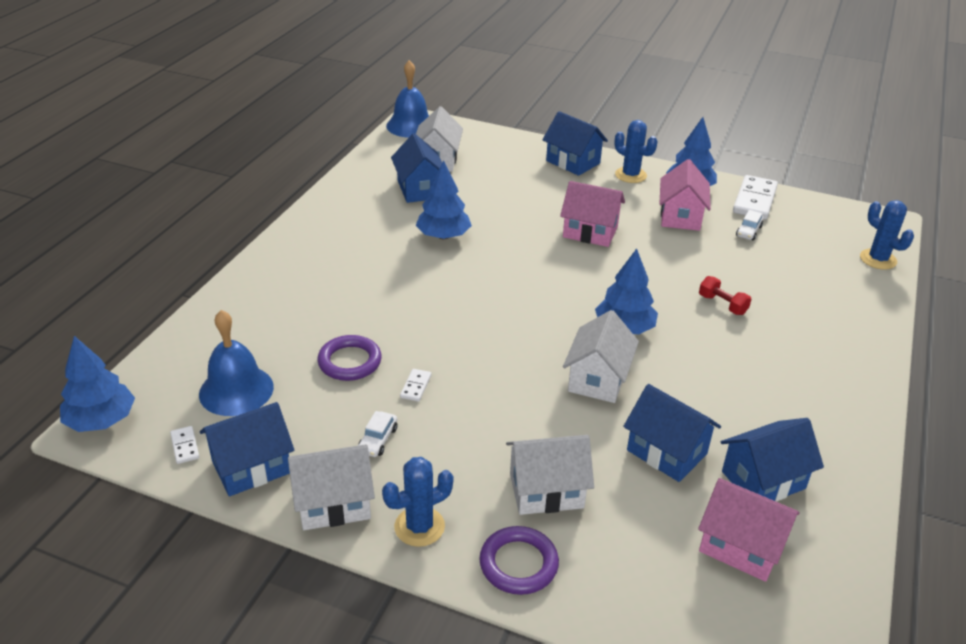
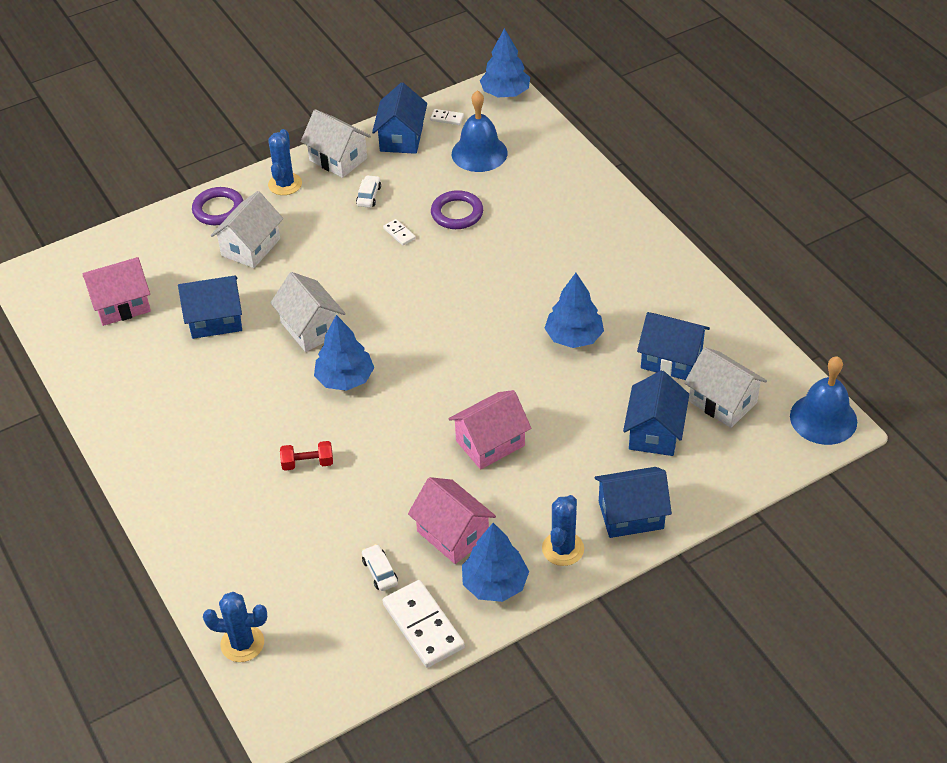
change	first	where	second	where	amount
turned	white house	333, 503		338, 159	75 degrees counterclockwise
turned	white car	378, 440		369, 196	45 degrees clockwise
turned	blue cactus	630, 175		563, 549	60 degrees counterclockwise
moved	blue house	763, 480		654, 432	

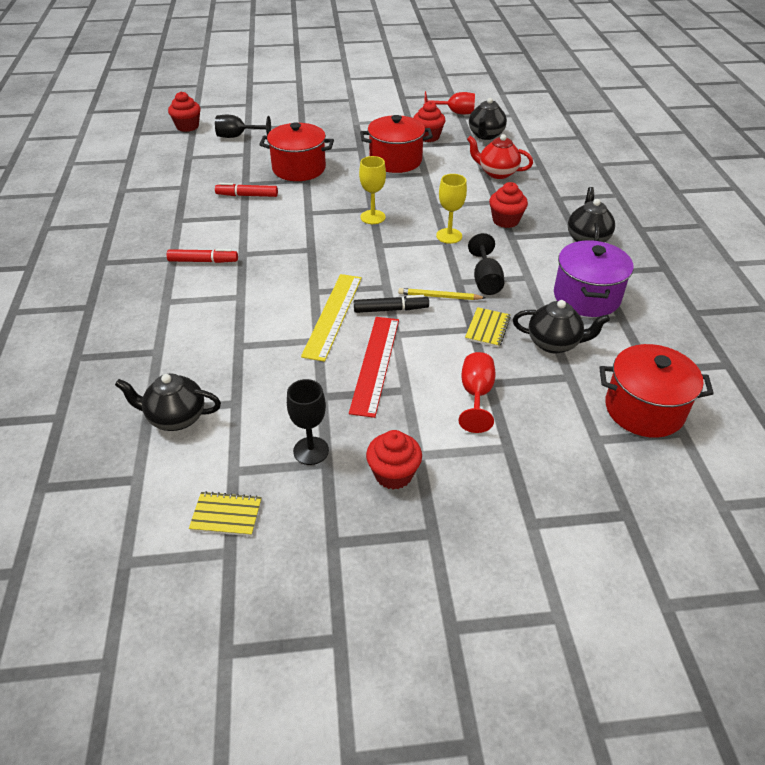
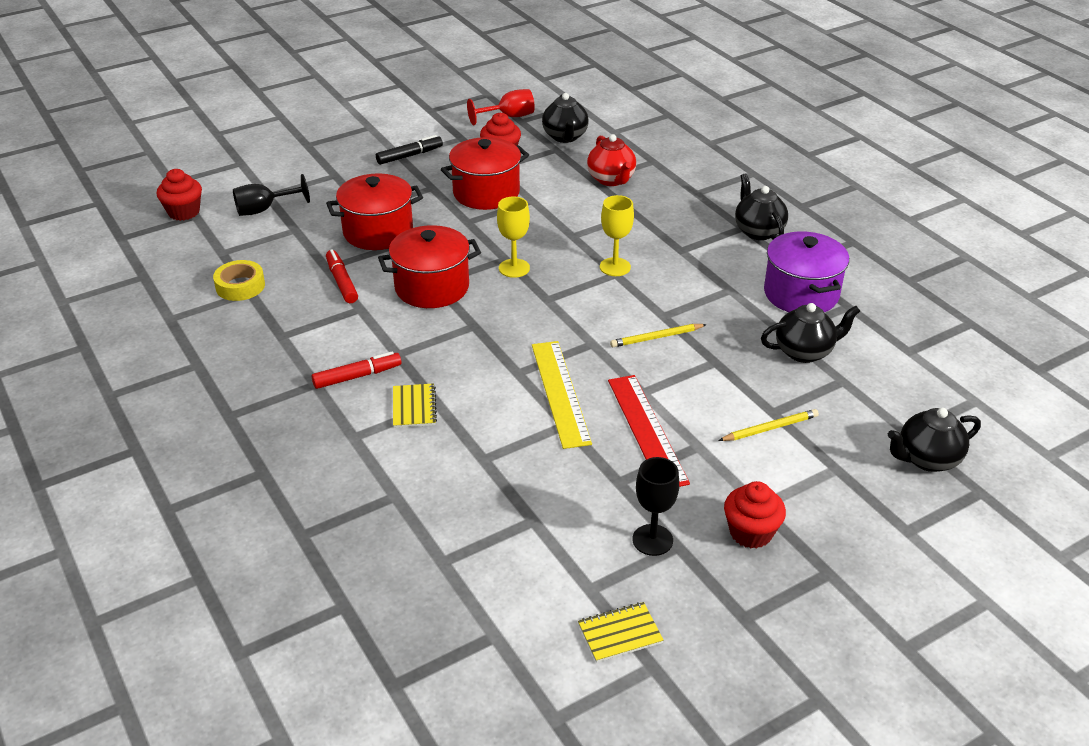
change	first	where	second	where	amount
added			yellow tape	240, 286	
turned	red marker	247, 195		342, 282	90 degrees clockwise
moved	black marker	391, 309		409, 156	
moved	red pot	644, 409		432, 287	
moved	yellow notebook	487, 328		414, 407	
turned	red teapot	497, 173		611, 180	105 degrees counterclockwise
replaced	red goblet	476, 395	yellow pencil	770, 428	
moved	black teapot	176, 418		927, 459	
removed	black goblet	485, 280			
removed	red cupcake	505, 220			

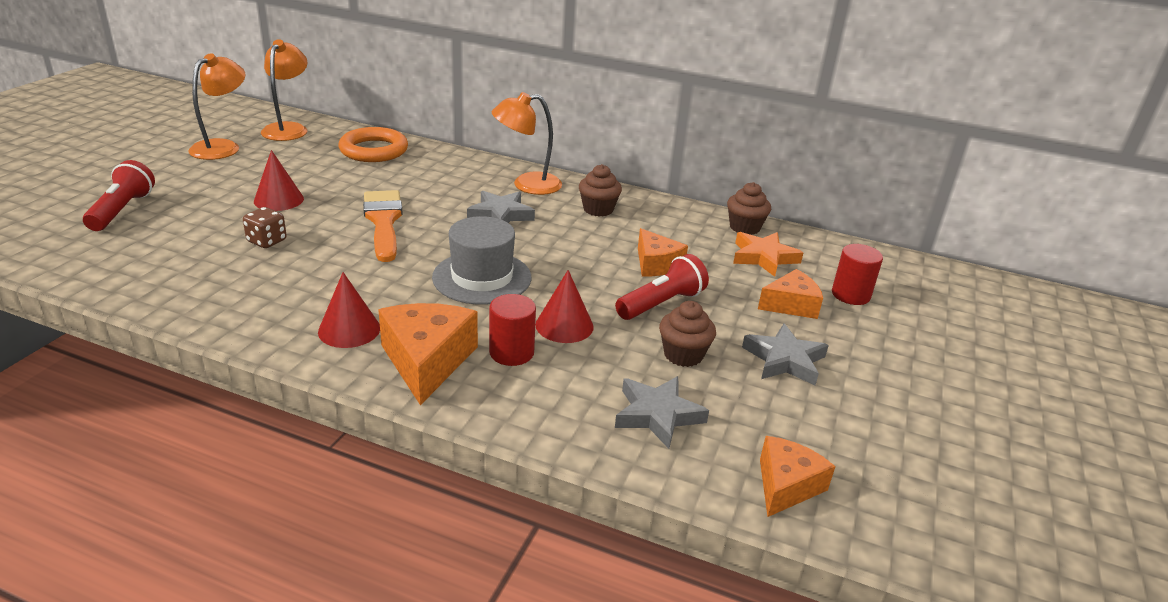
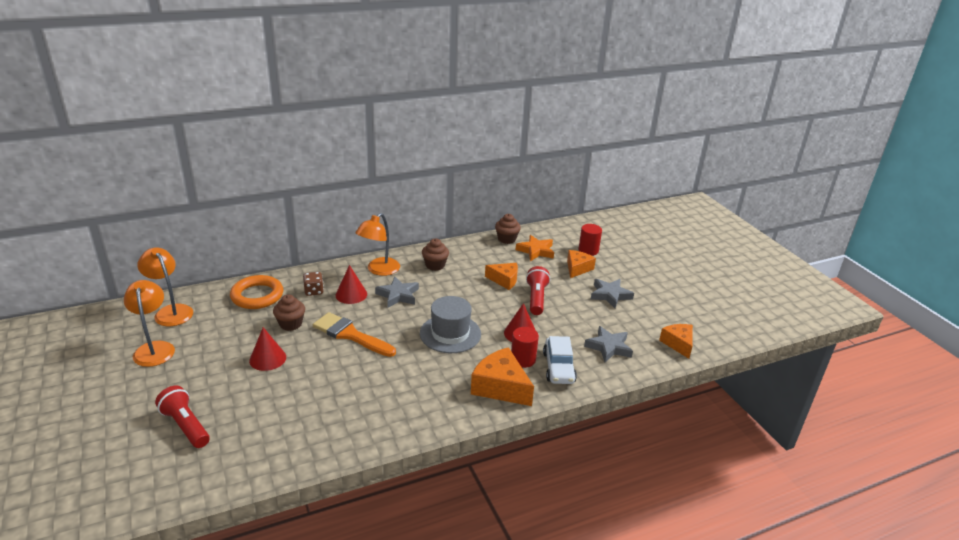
change	first	where	second	where	amount
moved	brown cupcake	683, 355		290, 324	
moved	brown dice	267, 241		314, 291	
moved	red cone	349, 330		351, 294	
added			white car	558, 367	

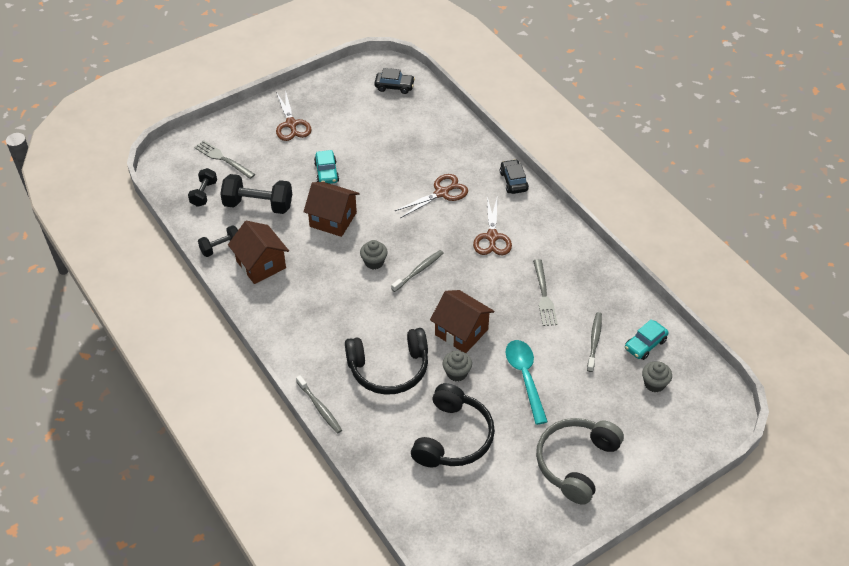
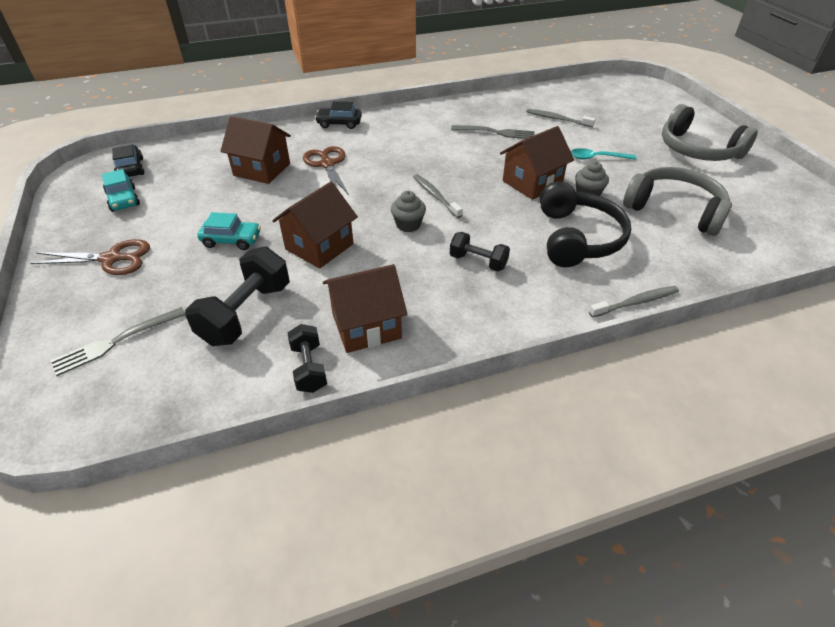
change	first	where	second	where	amount
moved	turquoise car	645, 344		123, 199	
turned	black car	394, 86		130, 168	45 degrees counterclockwise
added			brown house	262, 169	
moved	black dumbbell	204, 194		478, 262	
resized	turquoise spoon	525, 377		597, 158	x0.66
recoloured	black headphones	453, 437	grey headphones	674, 210	
removed	brown scissors	492, 237			
removed	grey cupcake	654, 384			

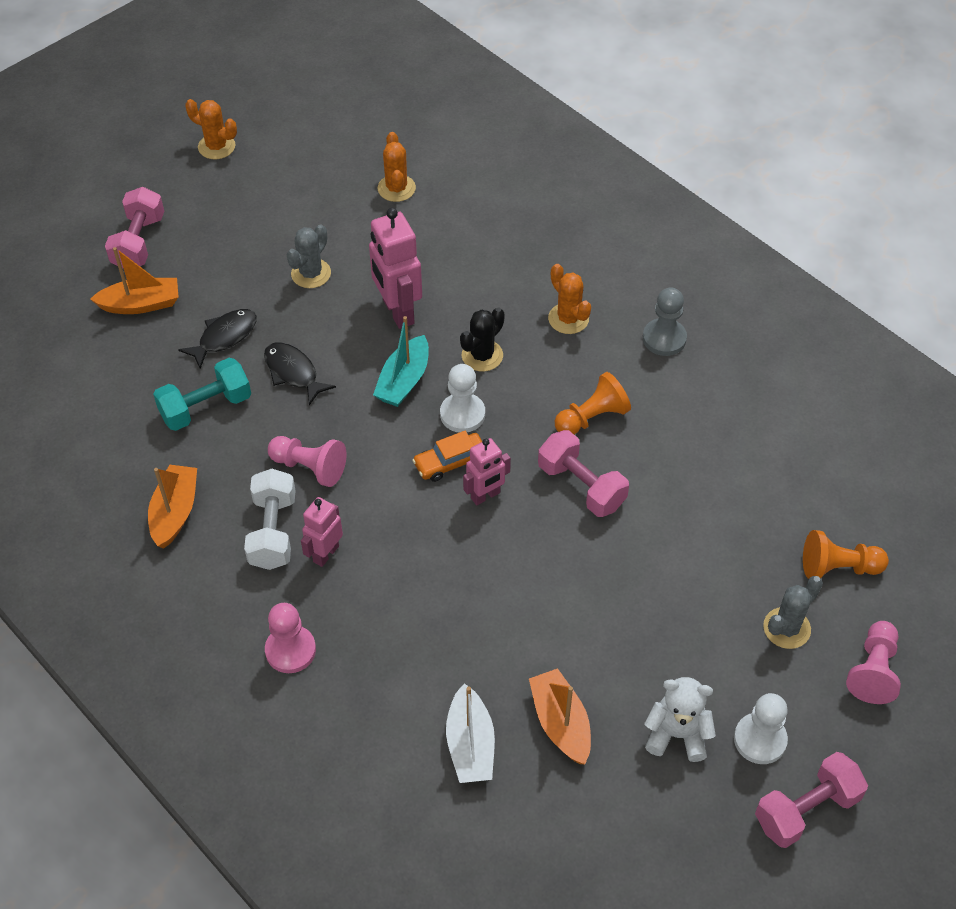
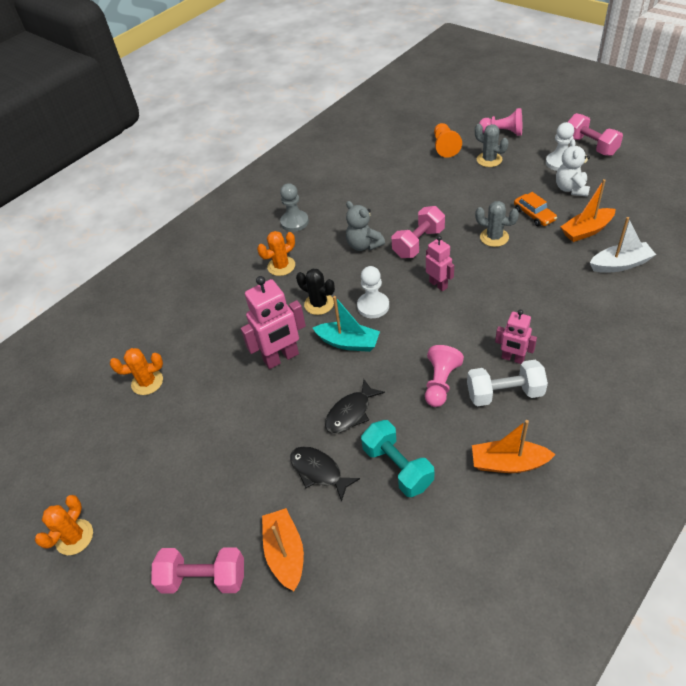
change	first	where	second	where	amount
replaced	orange pawn	592, 417	grey teddy bear	363, 245	
moved	grey cactus	311, 273		494, 237	
moved	orange car	450, 462		534, 215	
removed	pink pawn	290, 650			

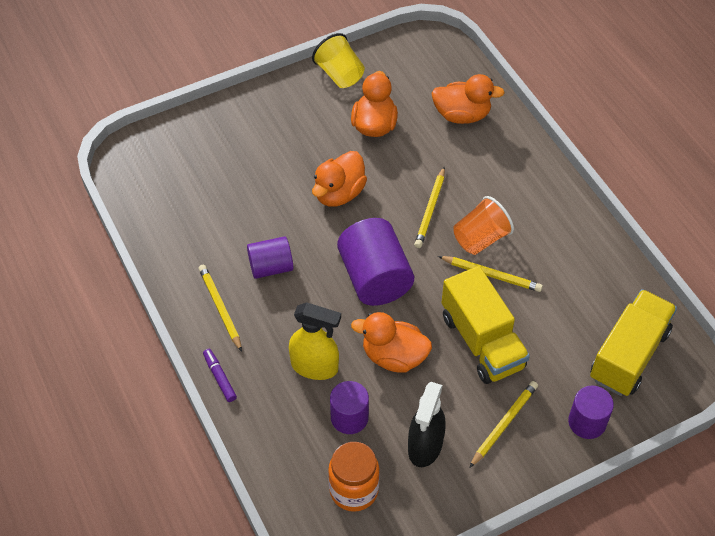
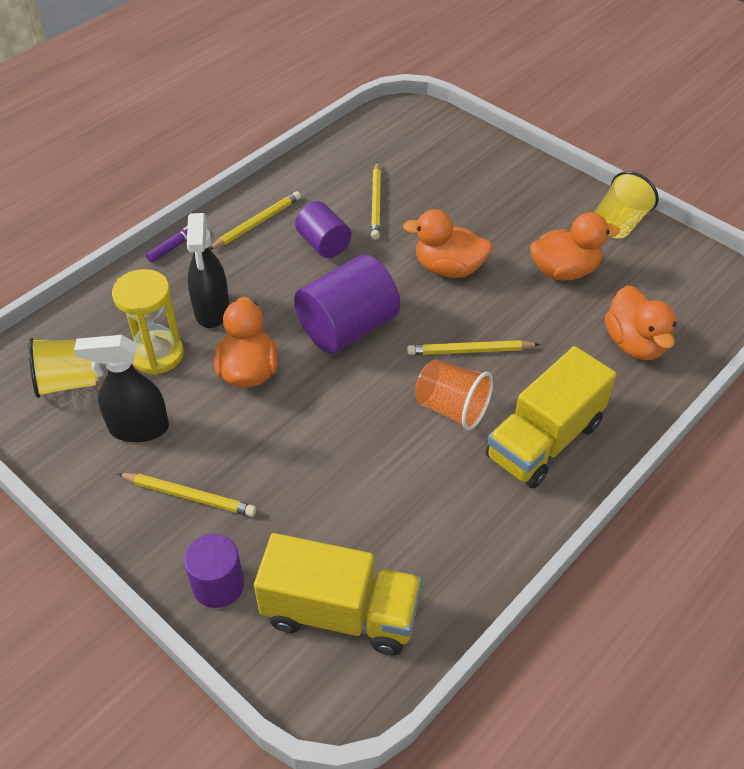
change	first	where	second	where	amount
replaced	orange jar	354, 490	yellow cup	69, 382	
replaced	purple cylinder	349, 417	yellow hourglass	157, 354	
recoloured	yellow spray bottle	315, 367	black spray bottle	212, 311	
moved	yellow pencil	491, 275		376, 203	
moved	yellow truck	482, 341		544, 440	

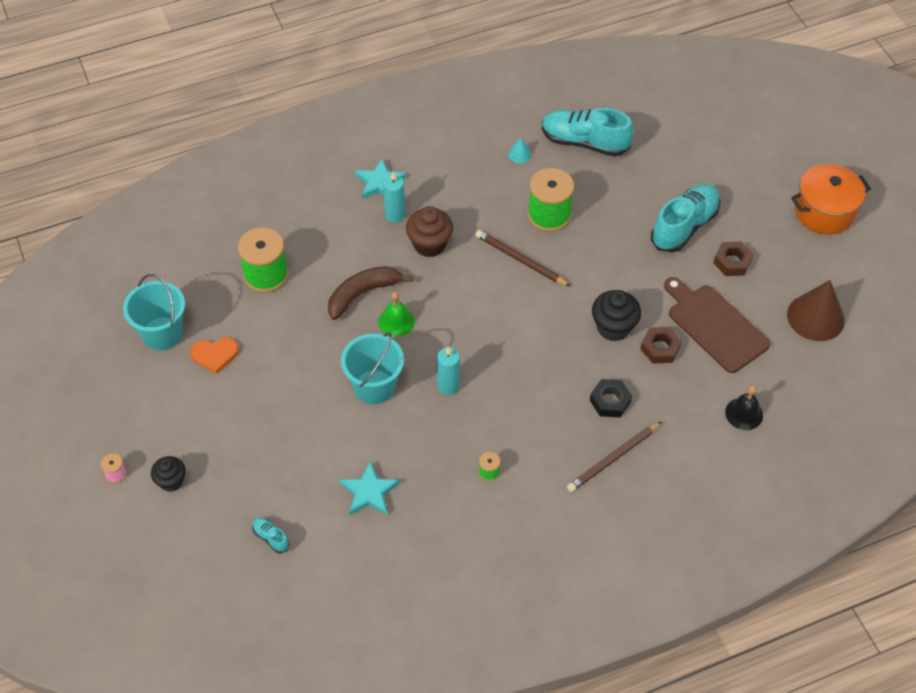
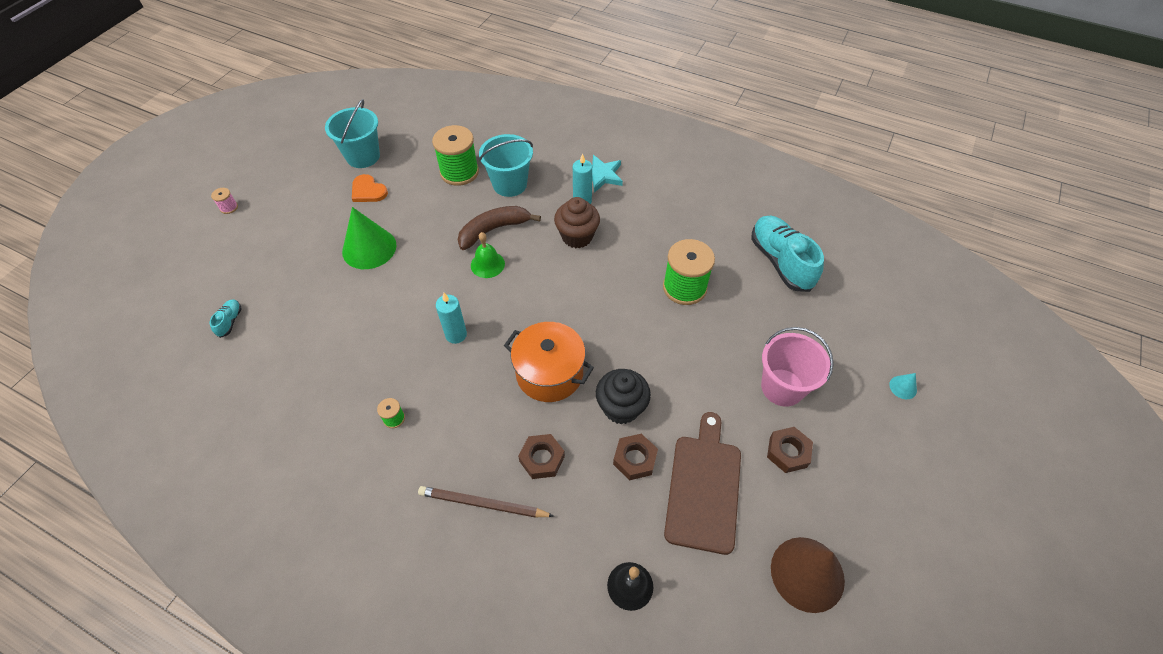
change	first	where	second	where	amount
added			green cone	369, 248	
turned	brown banana	362, 294		493, 230	45 degrees counterclockwise
moved	turquoise bucket	374, 387		509, 184	
moved	orange pot	824, 212		549, 373	
recoloured	black nut	610, 401	brown nut	542, 459	
replaced	turquoise shoe	684, 226	pink bucket	782, 387	
moved	turquoise cone	519, 154		903, 387	
removed	black cupcake	171, 481			
removed	turquoise star	369, 492			
removed	brown pencil	520, 260			

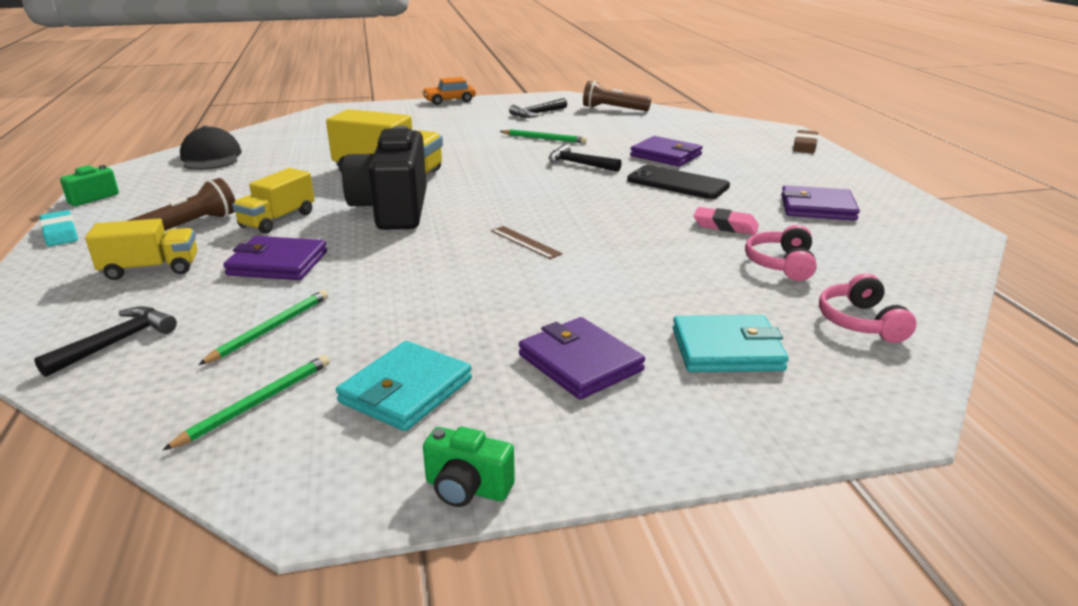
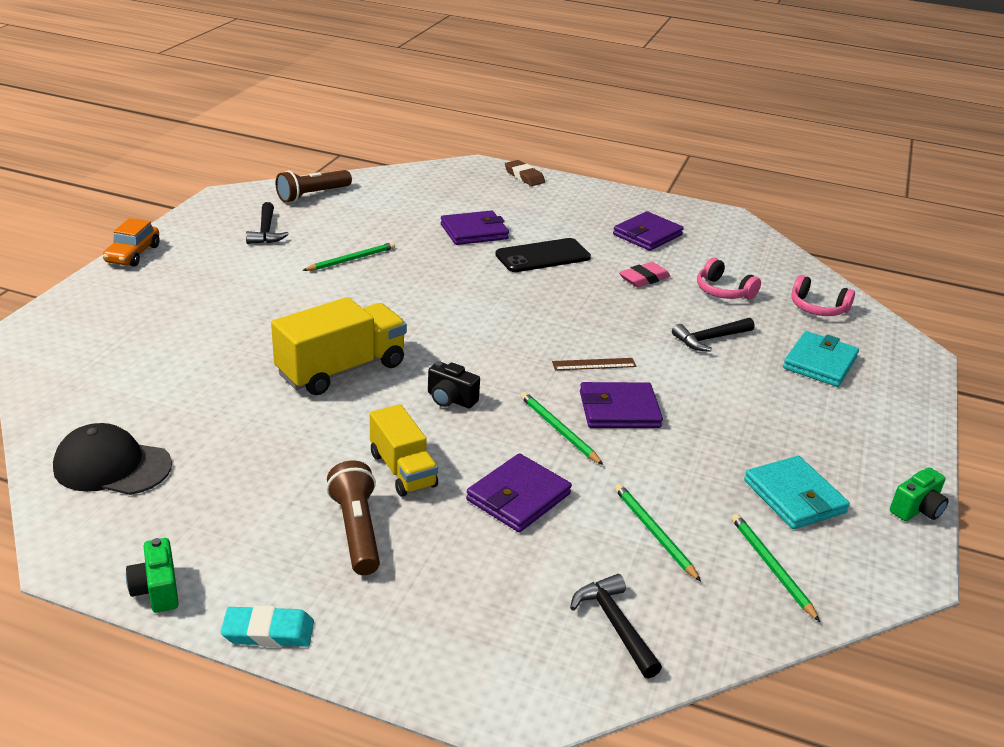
change	first	where	second	where	amount
resized	black camera	393, 210		450, 399	x0.43
added			green pencil	558, 430	
moved	purple wallet	580, 363		619, 410	
moved	black hammer	579, 164		710, 339	
removed	yellow truck	151, 269			

